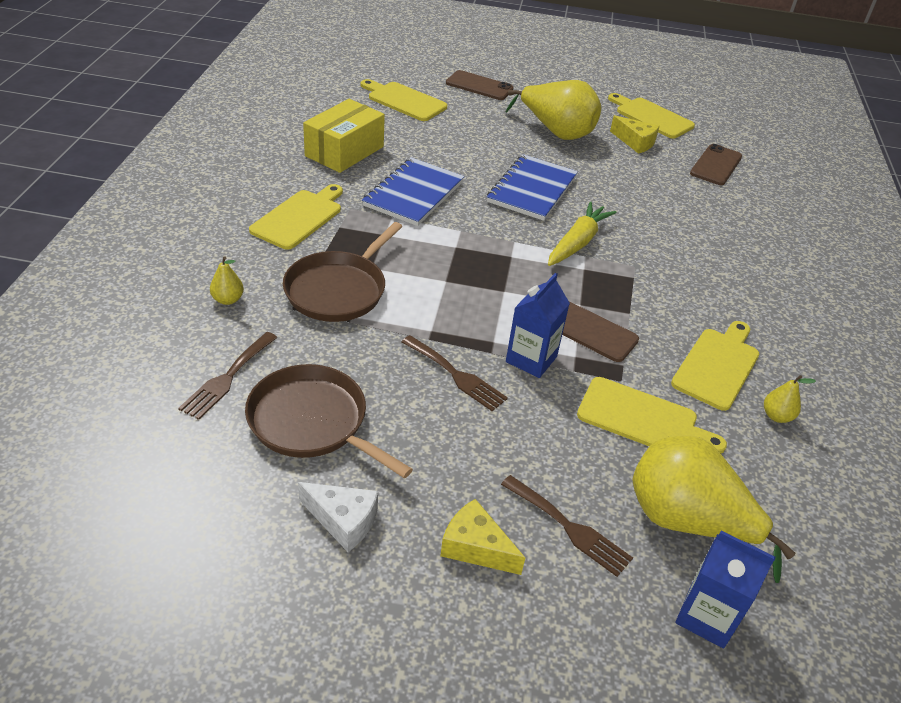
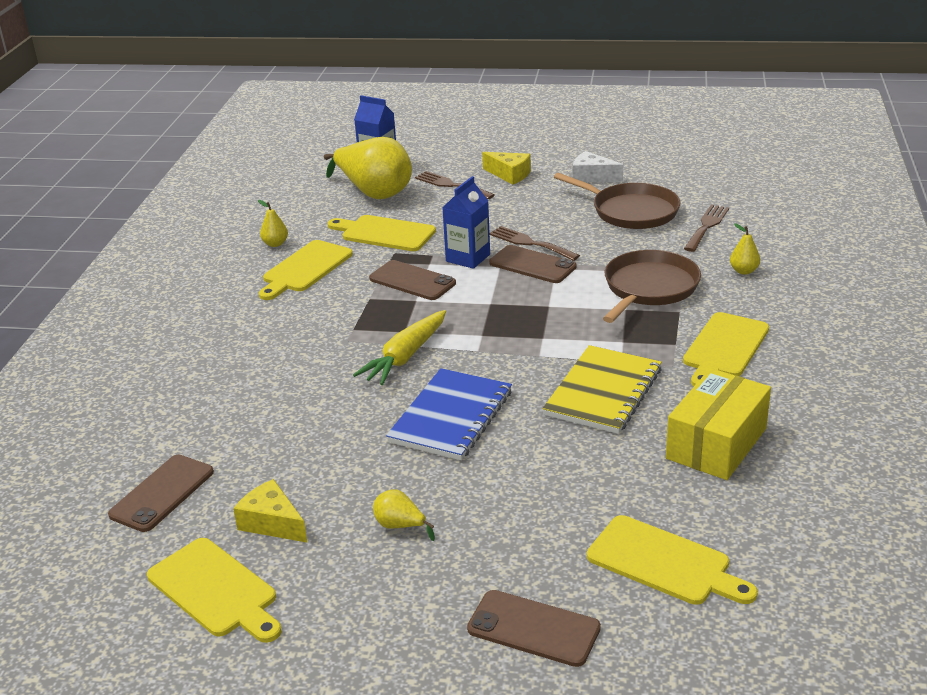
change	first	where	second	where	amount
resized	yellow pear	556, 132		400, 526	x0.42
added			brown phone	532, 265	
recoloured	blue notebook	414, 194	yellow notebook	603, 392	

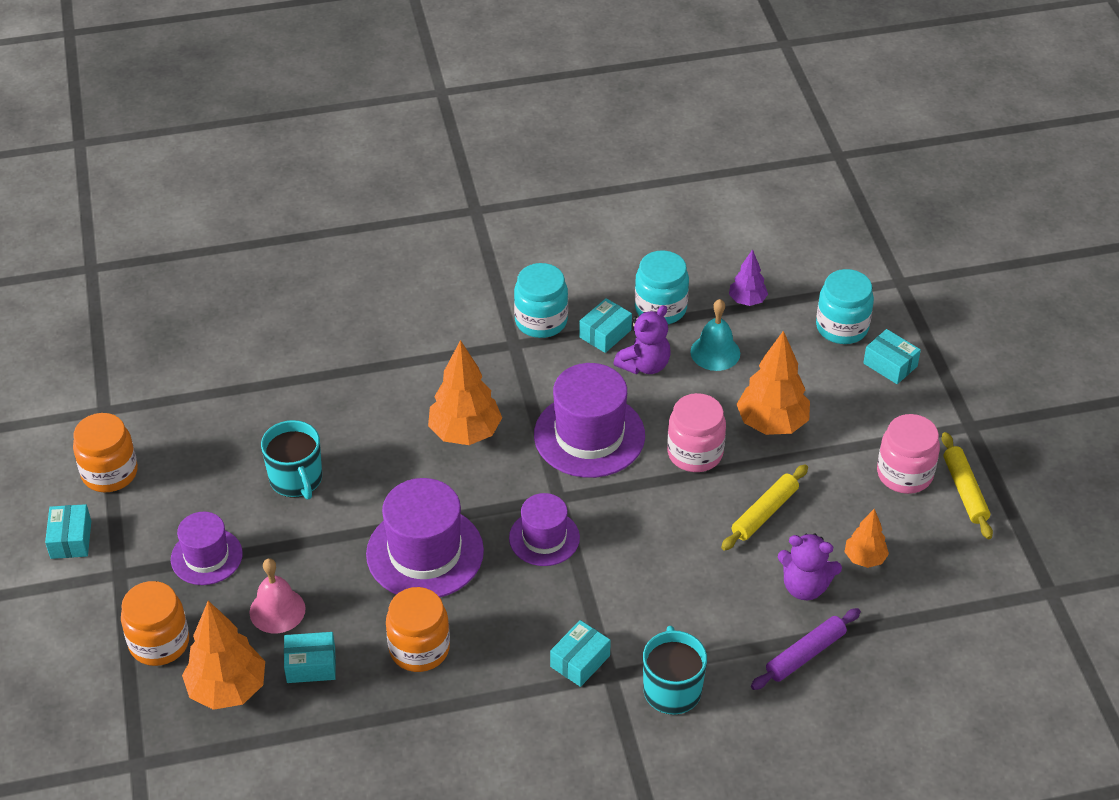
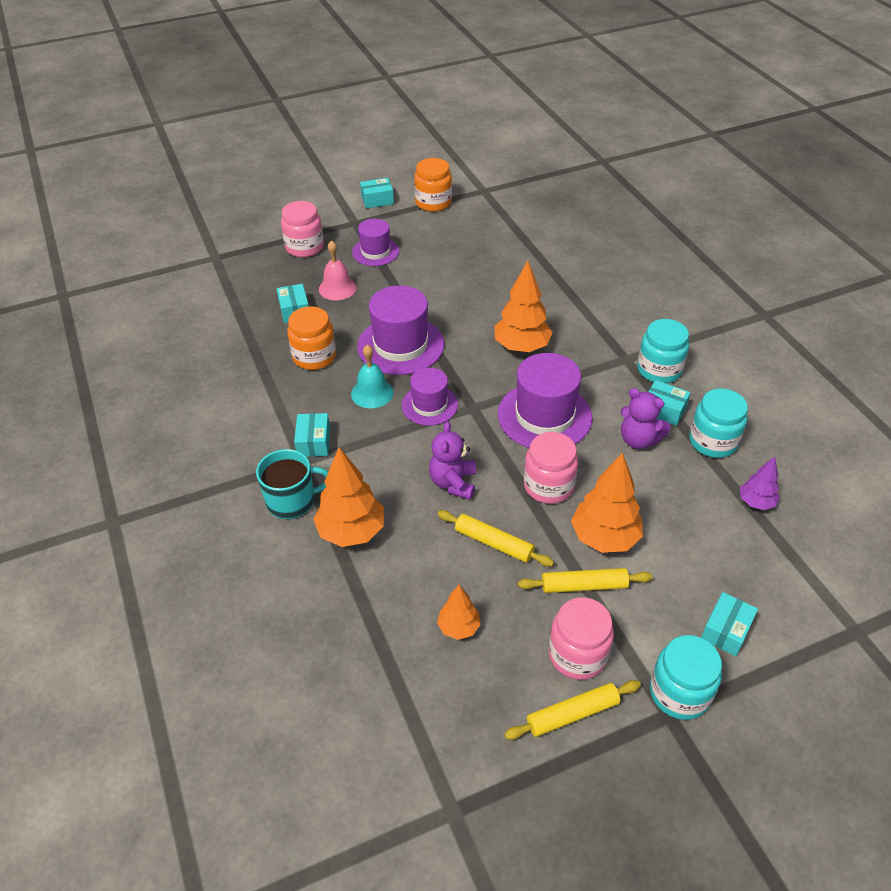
change	first	where	second	where	amount
recoloured	orange jar	159, 643	pink jar	304, 247	
turned	turquoise box	580, 661		313, 442	60 degrees clockwise
moved	orange tree	227, 689		351, 531	
moved	turquoise bell	715, 352		372, 393	
moved	purple teddy bear	805, 586		453, 483	
added			yellow rolling pin	584, 586	
moved	turquoise jar	842, 327		679, 693	
removed	turquoise mug	296, 479			
removed	purple rolling pin	805, 654			

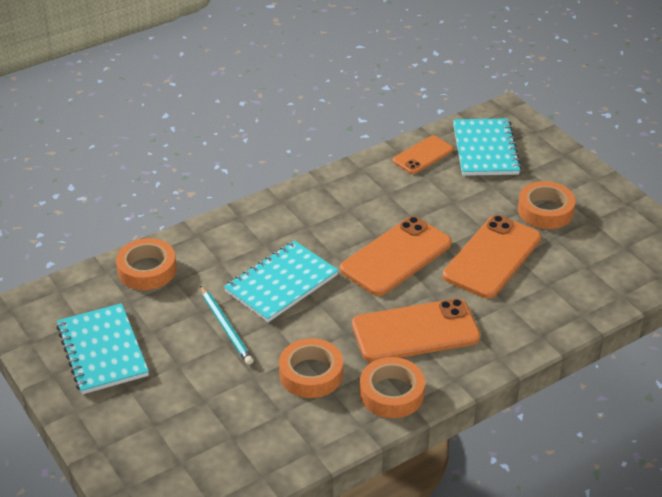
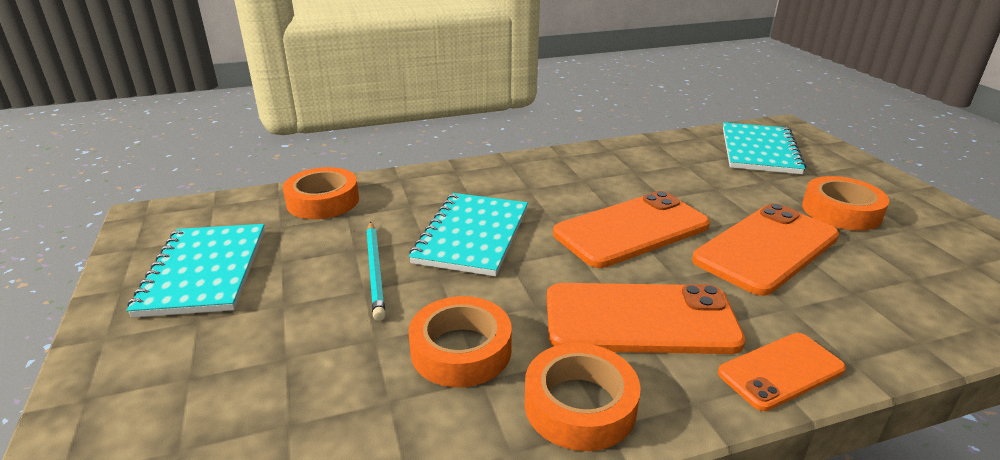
change	first	where	second	where	amount
turned	turquoise notebook	281, 283		472, 236	45 degrees counterclockwise
moved	orange phone	423, 155		781, 371	

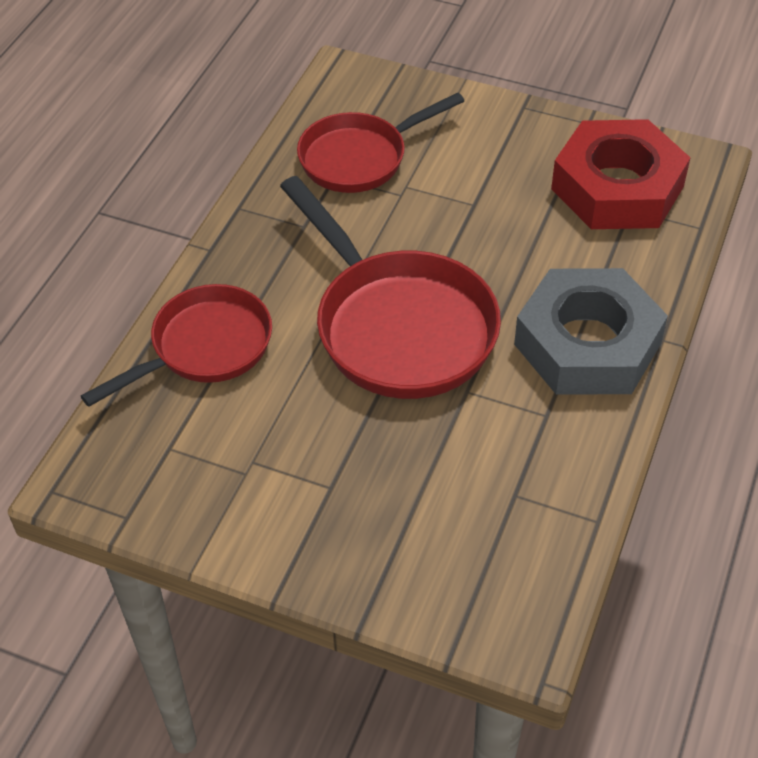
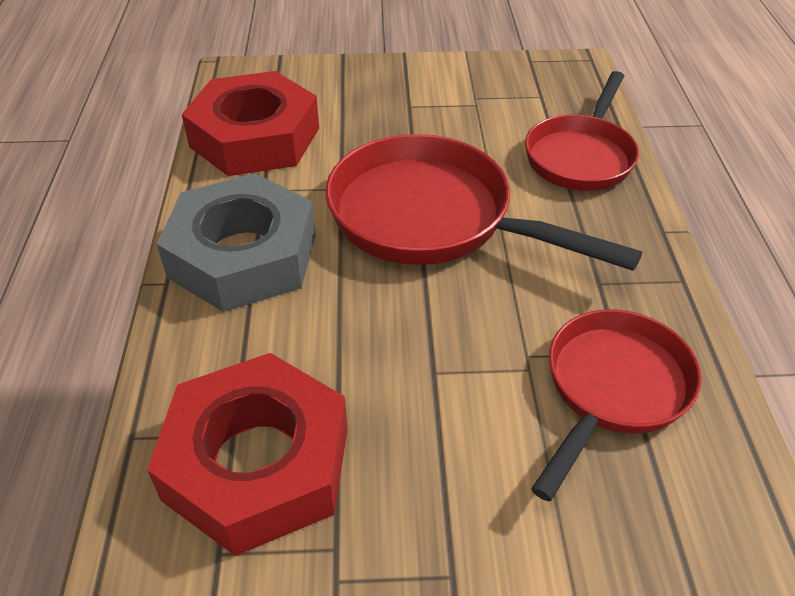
change	first	where	second	where	amount
added			red nut	255, 137	

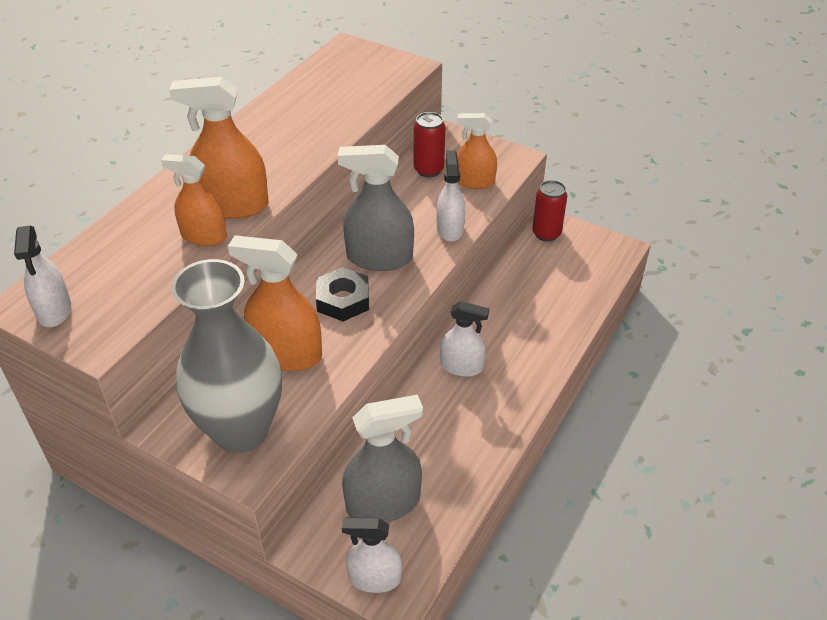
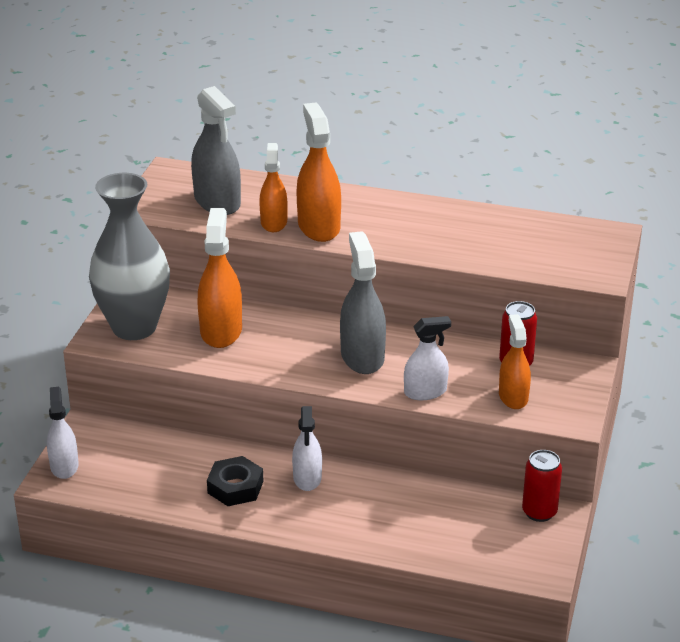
change	first	where	second	where	amount
moved	grey spray bottle	383, 503		217, 202	
moved	black nut	343, 300		235, 487	
removed	white spray bottle	54, 310			

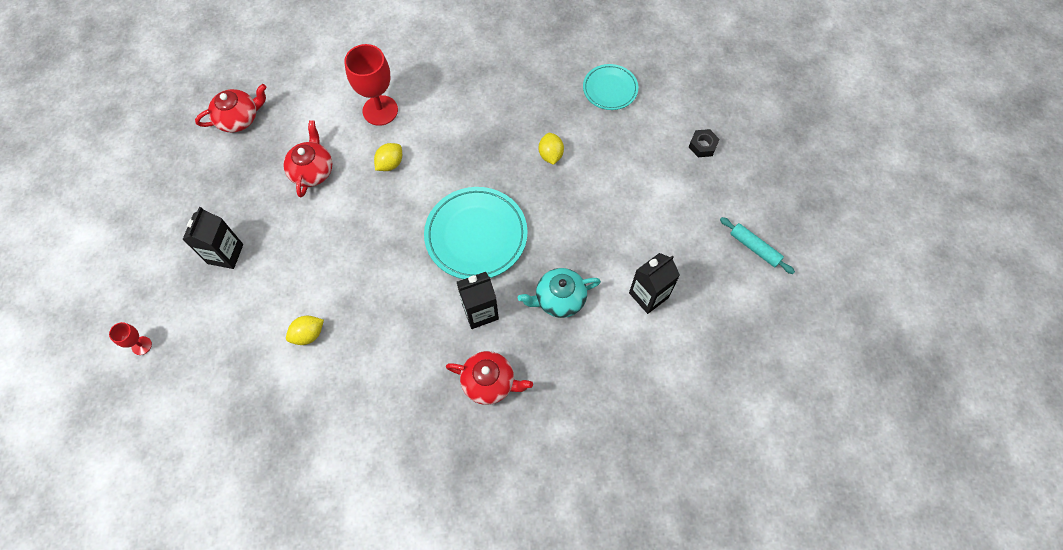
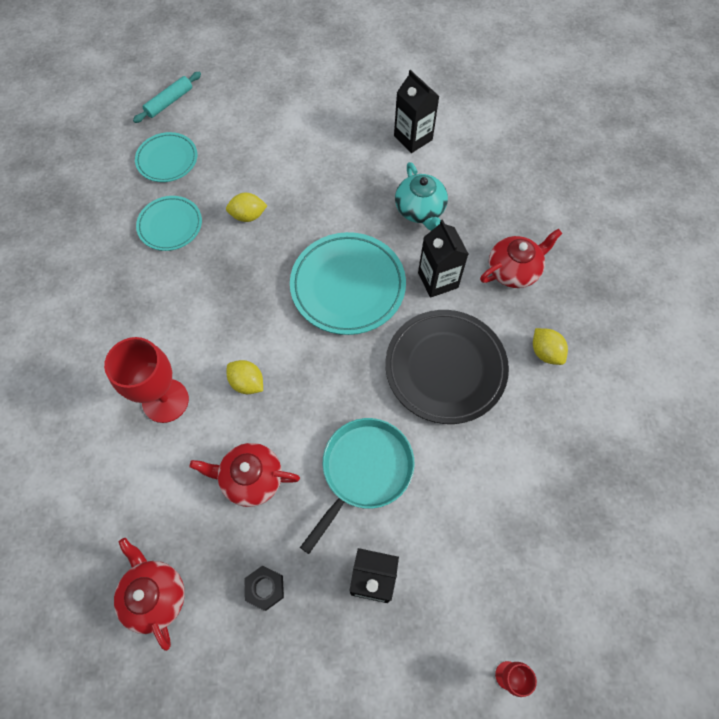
change	first	where	second	where	amount
moved	turquoise rolling pin	754, 248		169, 102	
added			turquoise plate	170, 225	
moved	black nut	702, 146		265, 588	
added			turquoise pan	364, 470	
added			black plate	445, 368	
turned	red teapot	489, 382		514, 270	45 degrees clockwise
moved	yellow lemon	308, 334		545, 352	

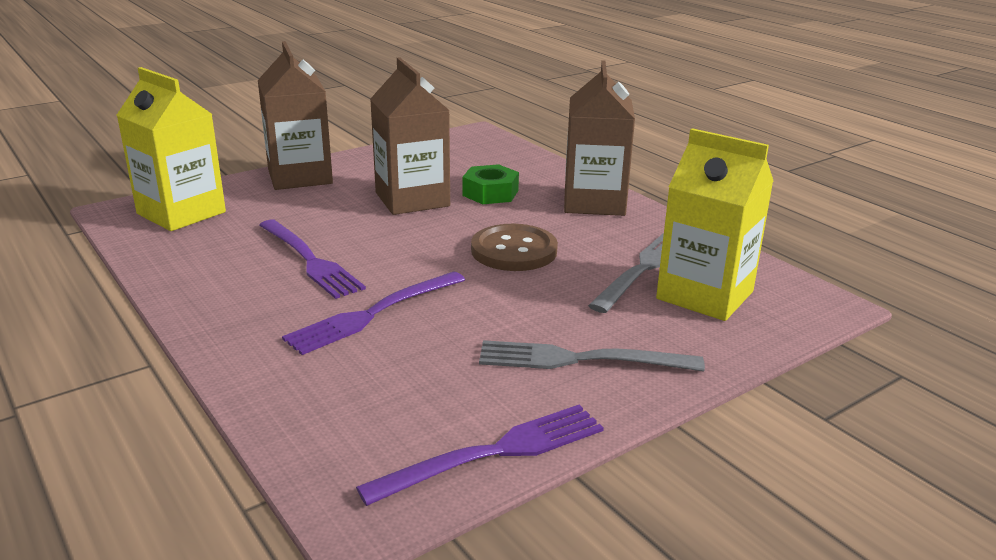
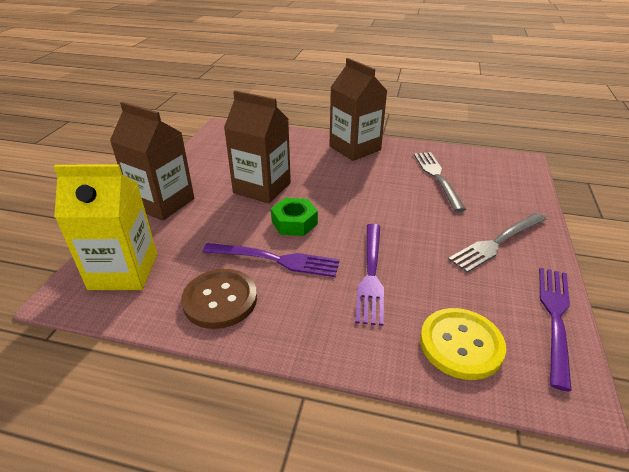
change	first	where	second	where	amount
moved	brown button	514, 250		220, 300	
moved	green nut	490, 193		294, 222	
added			yellow button	461, 344	
removed	yellow carton	705, 295			

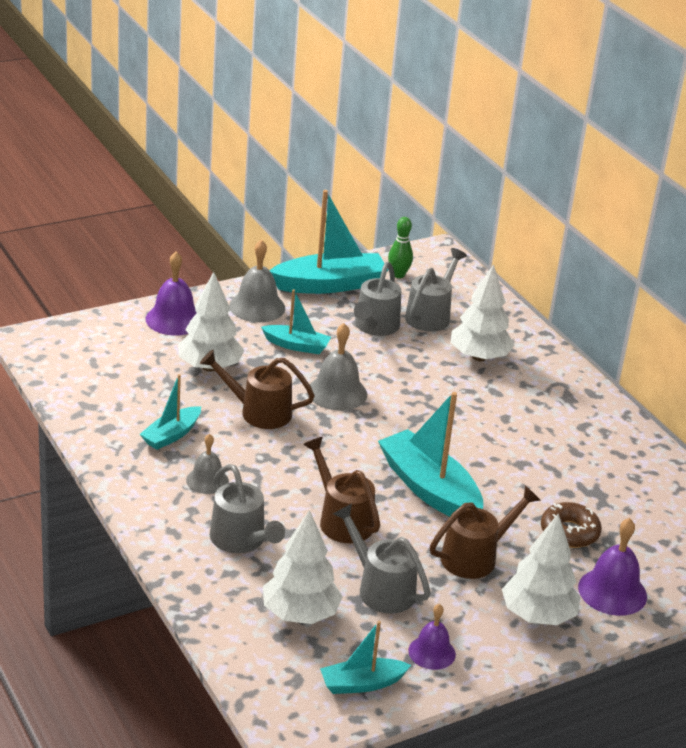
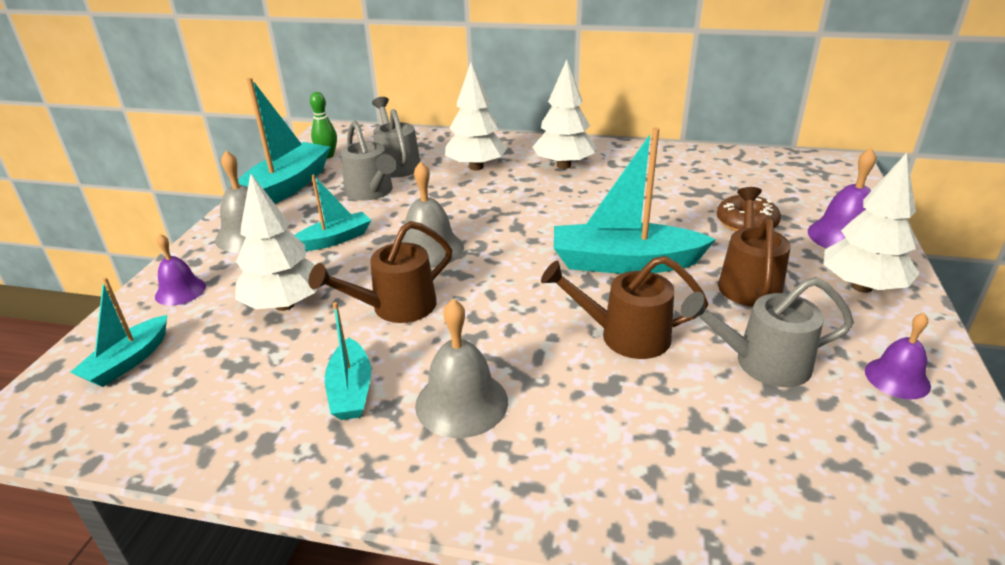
change	first	where	second	where	amount
moved	turquoise boat	362, 684		128, 361	
resized	purple bell	174, 319		180, 291	x0.65
resized	grey bell	207, 480		461, 403	x1.54
moved	white tree	300, 614		563, 165	
removed	grey watering can	241, 541			

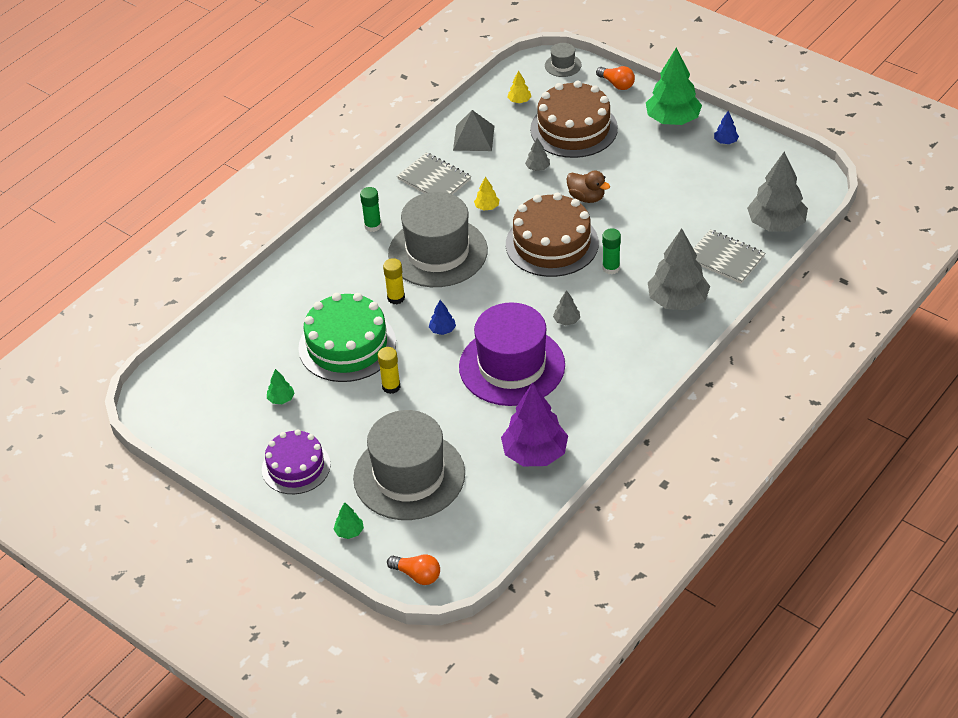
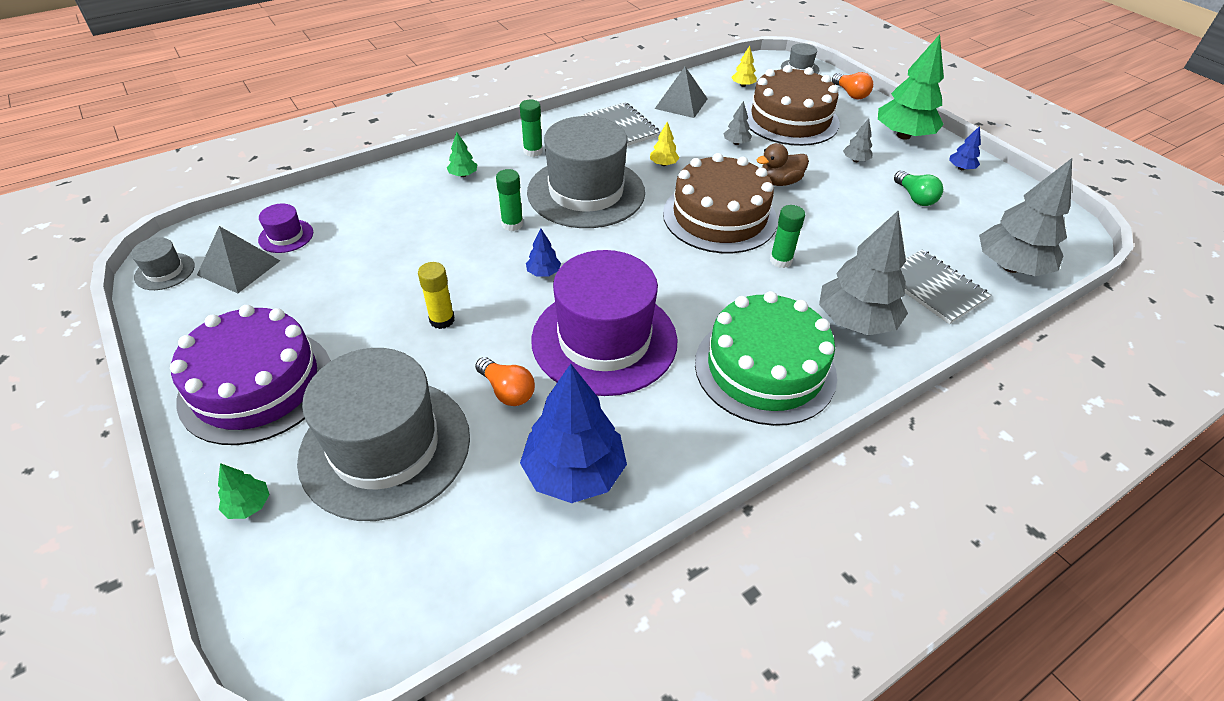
change	first	where	second	where	amount
added			grey hat	165, 271	
resized	purple cake	296, 467		256, 385	x1.51
added			grey pyramid	239, 267	
added			purple hat	286, 236	
moved	green tree	281, 399		463, 175	
moved	orange light bulb	417, 575		507, 391	
recoloured	yellow glue stick	396, 298	green glue stick	512, 224	
recoloured	purple tree	535, 453	blue tree	574, 472	
moved	green cake	347, 345		765, 368	
turned	brown duck	586, 197		779, 182	105 degrees clockwise
moved	grey tree	566, 321		855, 160	
added			green light bulb	915, 197	

